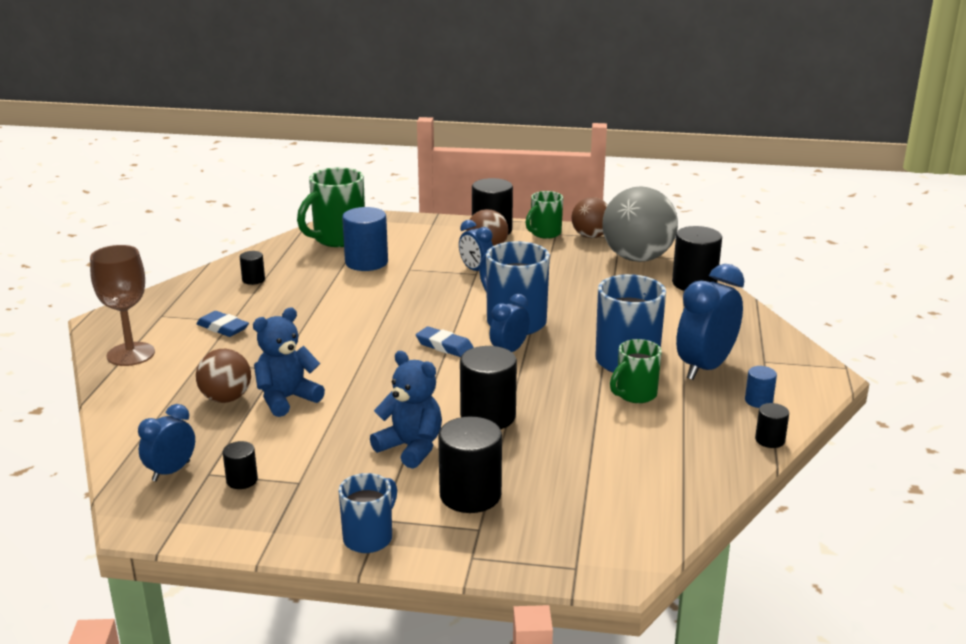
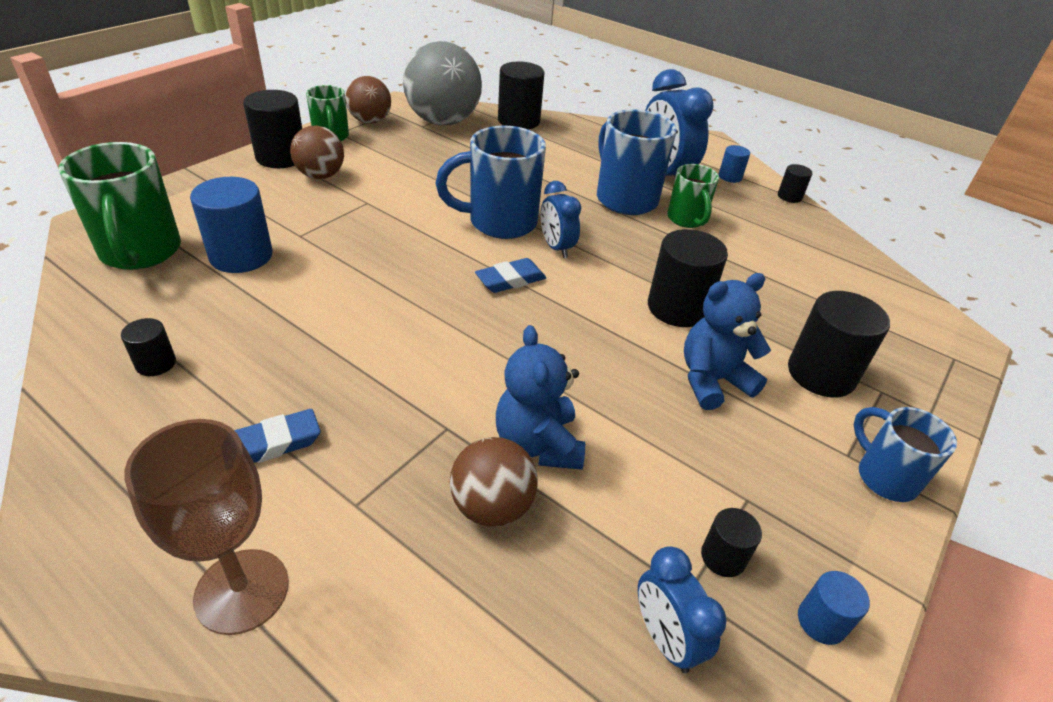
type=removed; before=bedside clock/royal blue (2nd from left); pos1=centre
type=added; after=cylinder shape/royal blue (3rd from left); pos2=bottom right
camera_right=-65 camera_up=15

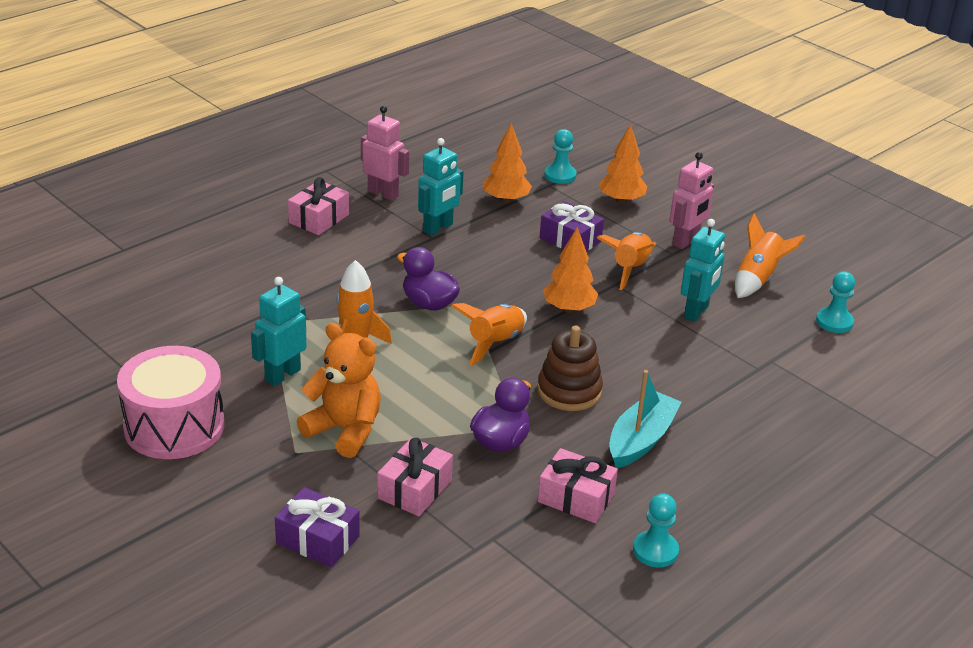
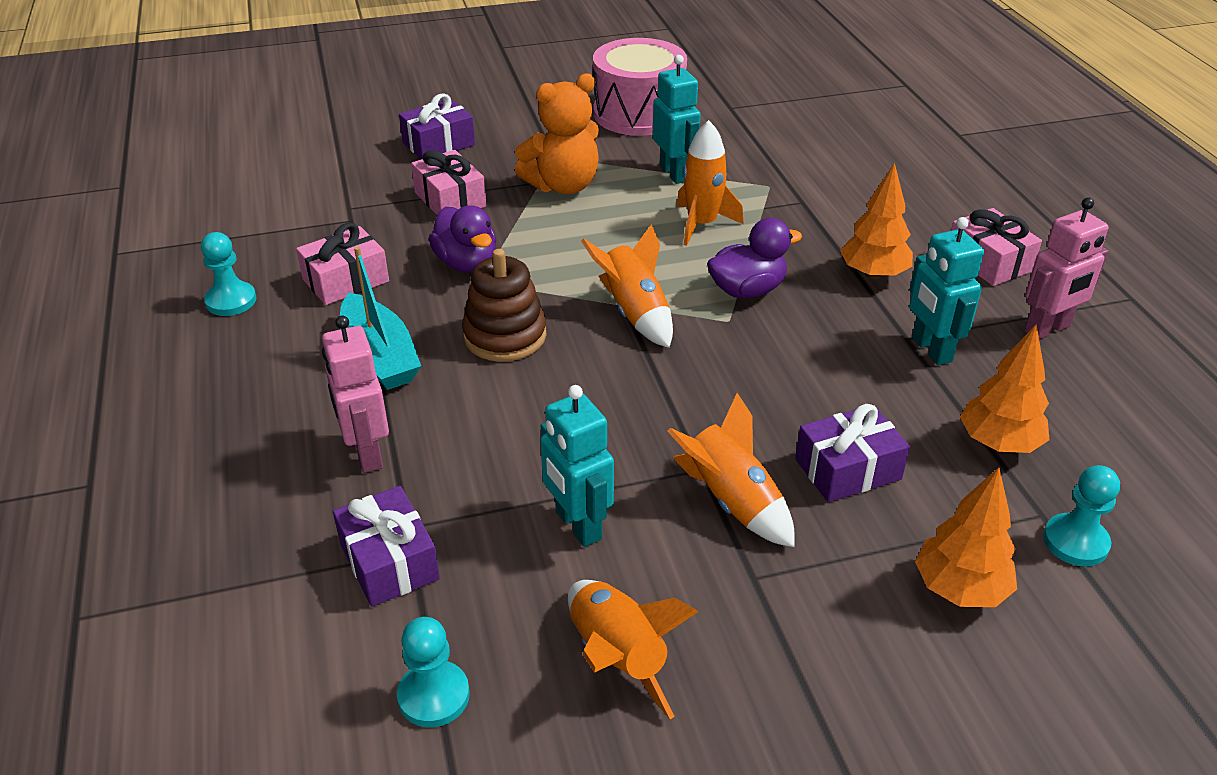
type=added; after=gift/violet (1st from left); pos2=bottom left
type=moved; before=tree/orange (2nd from left in the first image); after=tree/orange (1st from left); pos1=centre; pos2=top right
type=moved; before=robot figure/rosy (2nd from left in the first image); after=robot figure/rosy (1st from left); pos1=top right; pos2=middle left
camera_right=120 camera_up=5

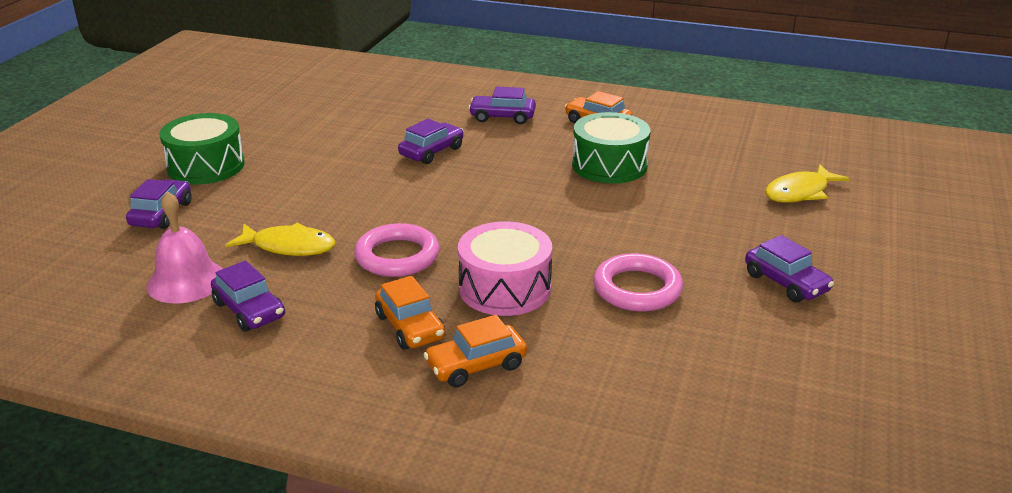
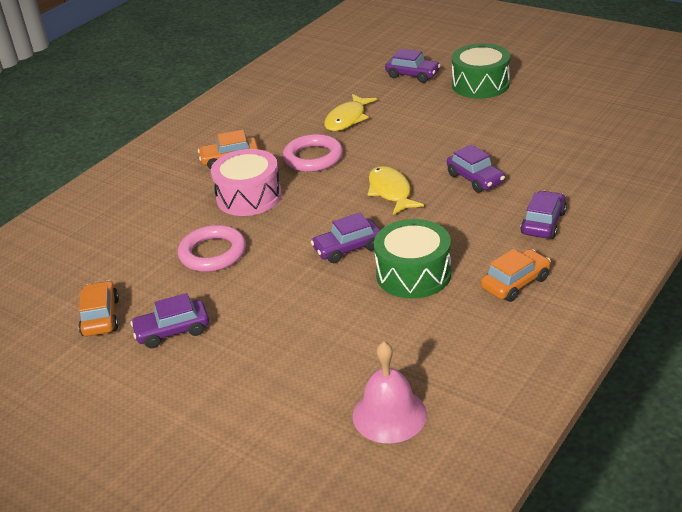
type=moved; before=bell/rosy; pos1=middle left; pos2=bottom centre
type=moved; before=toy car/violet (2nd from left); pos1=middle left; pos2=centre
type=moved; before=toy car/orange (2nd from left in the first image); after=toy car/orange (1st from left); pos1=bottom centre; pos2=middle left
type=moved; before=fish/yellow (2nd from left); pos1=middle right; pos2=centre
camera_right=110 camera_up=5

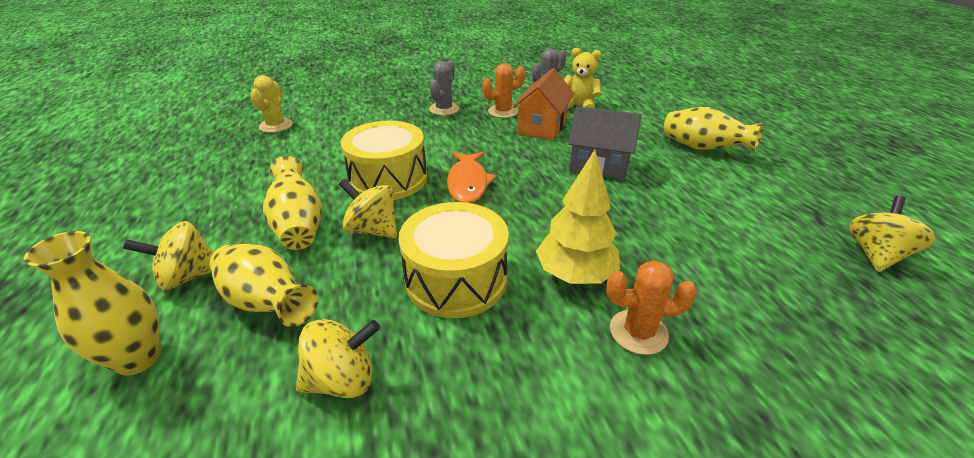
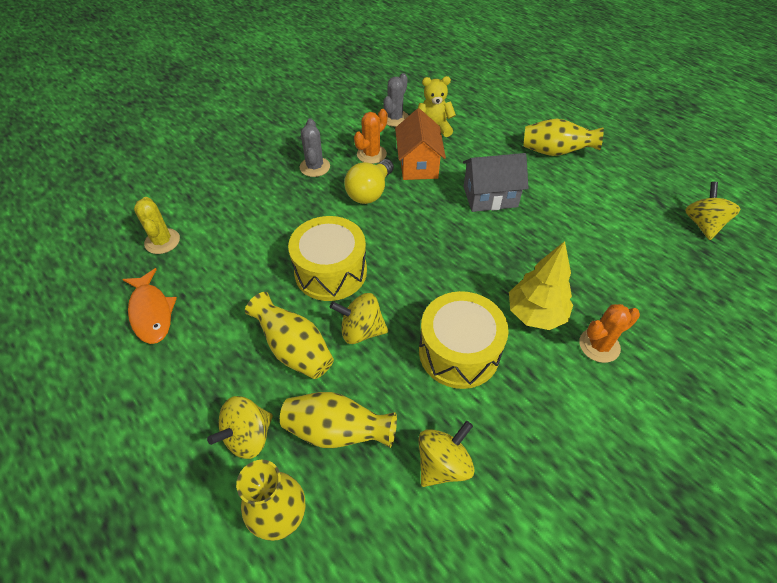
type=added; after=bulb/yellow; pos2=top centre
type=moved; before=fish/orange; pos1=centre; pos2=middle left
camera_right=-25 camera_up=15

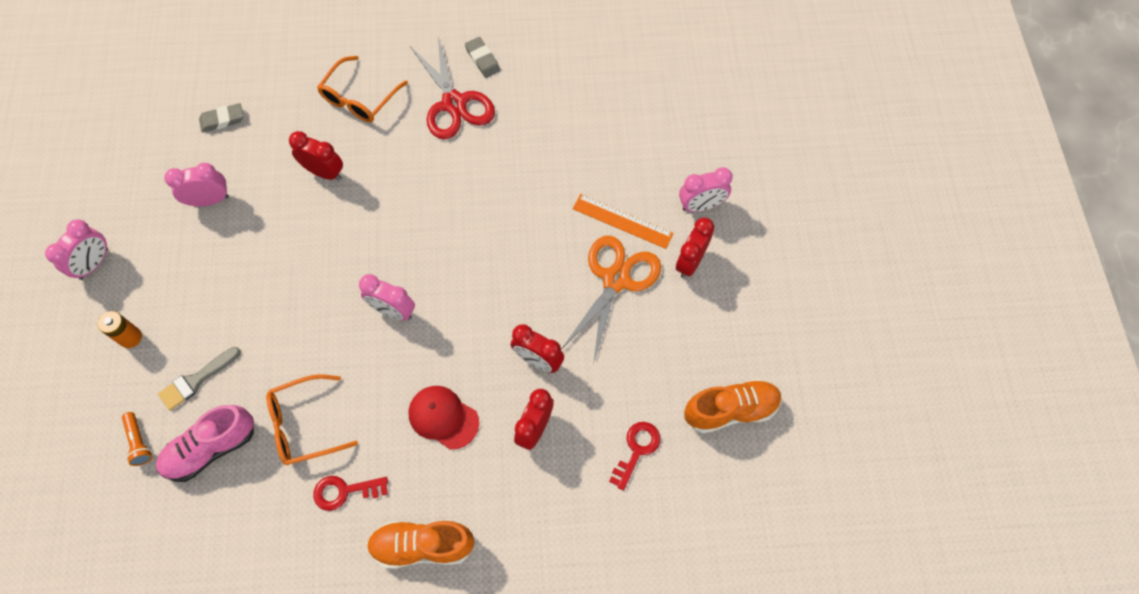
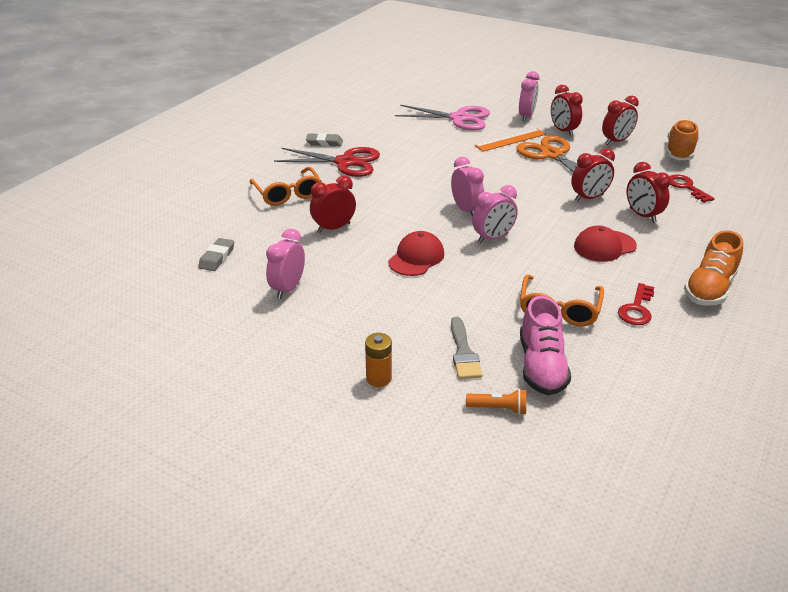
type=added; after=cap/scarlet (1st from left); pos2=centre
type=added; after=pair of scissors/rosy; pos2=top centre
type=added; after=bedside clock/scarlet (4th from left); pos2=top right
type=moved; before=bedside clock/rosy (1st from left in the first image); after=bedside clock/rosy (2nd from left); pos1=middle left; pos2=top centre
camera_right=-55 camera_up=-30

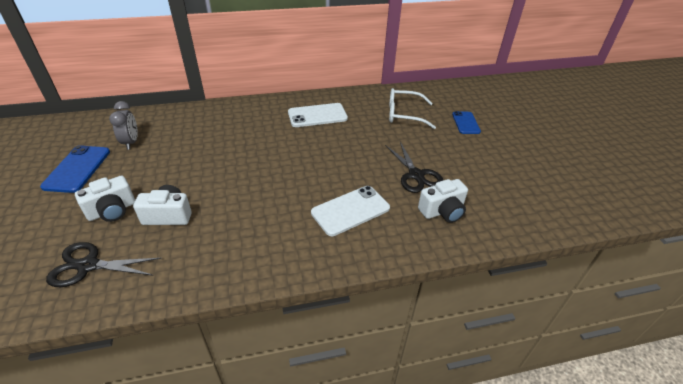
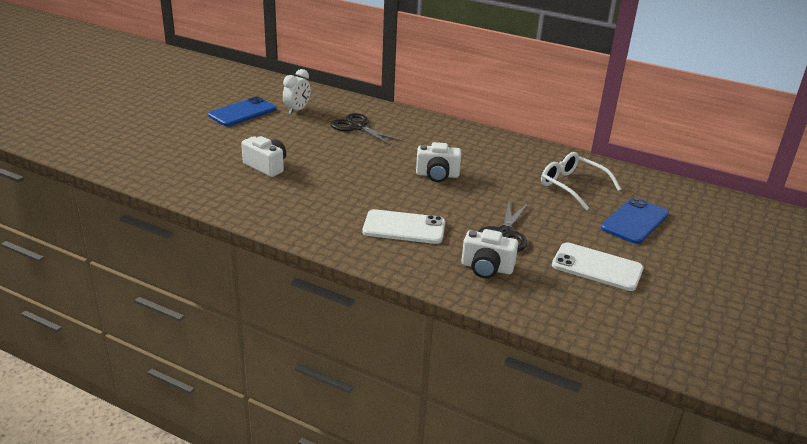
type=moved; before=pair of scissors/black (1st from left); pos1=bottom left; pos2=top centre
type=moved; before=compact camera/snow-white (1st from left in the first image); after=compact camera/snow-white (2nd from left); pos1=middle left; pos2=centre
type=moved; before=phone/snow-white (1st from left in the first image); after=phone/snow-white (2nd from left); pos1=top centre; pos2=middle right
type=recoloured; before=bedside clock/gray; after=bedside clock/snow-white; pos1=top left; pos2=top centre
type=resized; before=phone/royal blue (2nd from left); pos1=top right; pos2=middle right; scale=1.52
camera_right=40 camera_up=-10

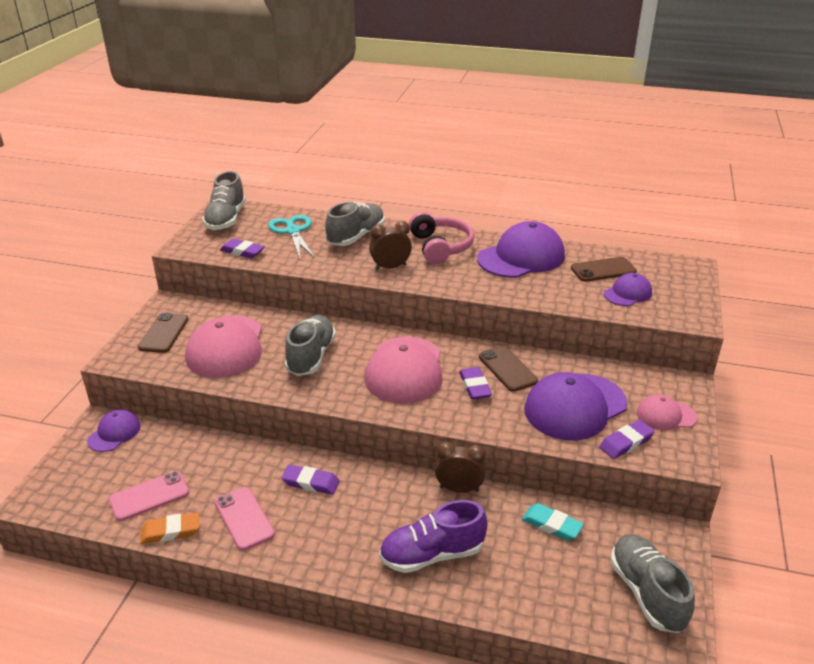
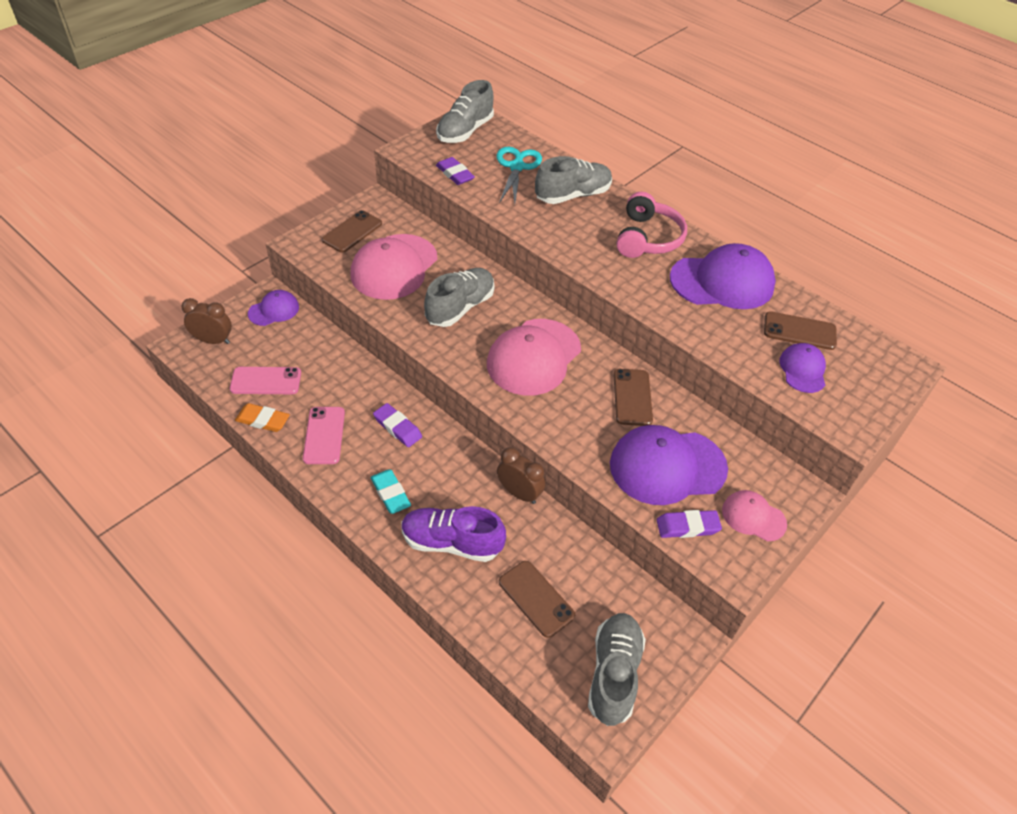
type=removed; before=gum eraser/violet (3rd from left); pos1=centre
type=added; after=phone/brown (2nd from left); pos2=bottom centre
type=moved; before=bedside clock/brown (1st from left); pos1=centre; pos2=middle left
type=moved; before=gum eraser/aqua; pos1=bottom right; pos2=centre
type=turned; before=cap/violet (4th from left); pos1=middle right; pos2=middle right; turn=-75
camera_right=25 camera_up=15

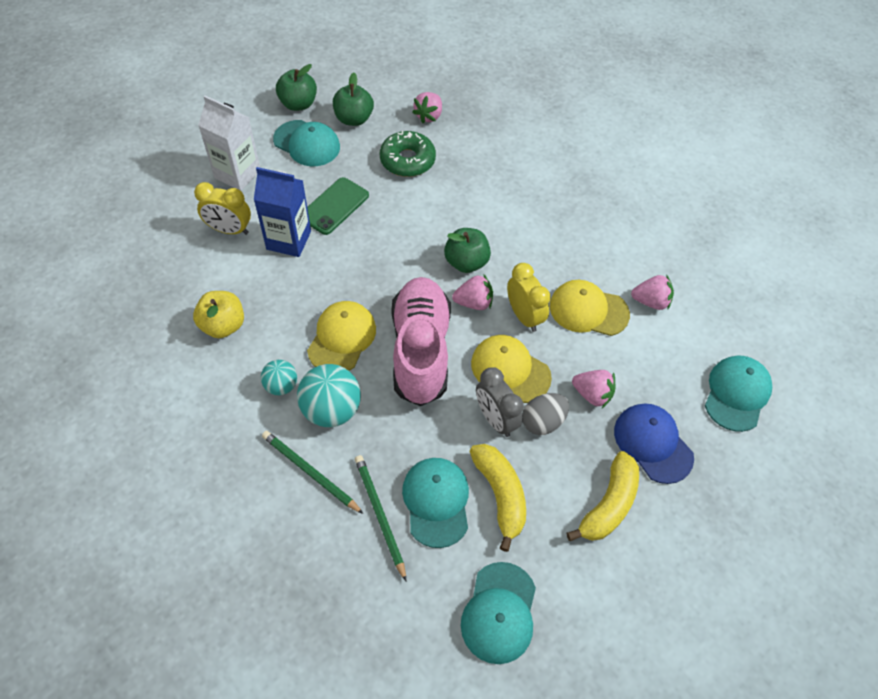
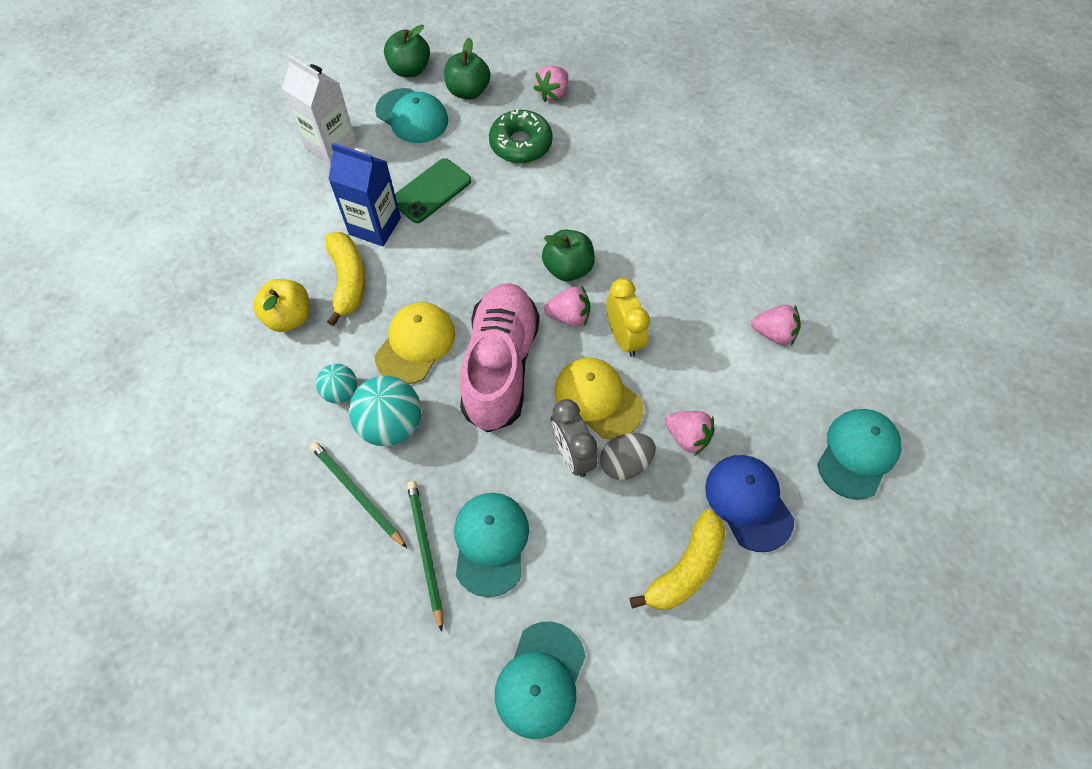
type=removed; before=bedside clock/yellow (1st from left); pos1=top left
type=removed; before=cap/yellow (3rd from left); pos1=middle right
type=moved; before=banana/yellow (1st from left); pos1=bottom centre; pos2=middle left
camera_right=10 camera_up=5

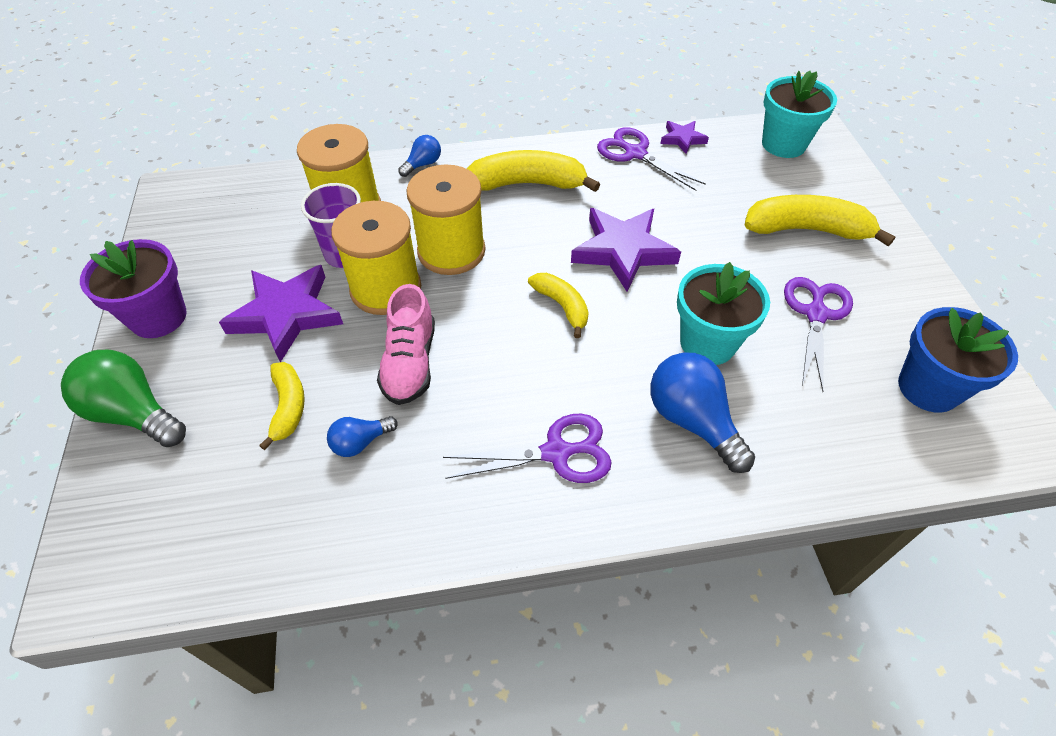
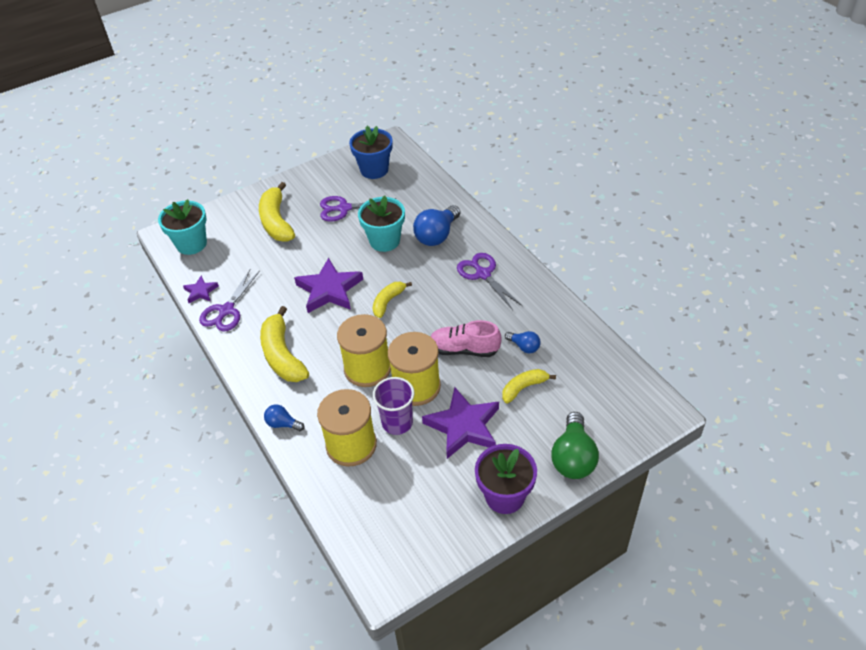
type=turned; before=shoe/rosy; pos1=centre; pos2=centre; turn=-150
camera_right=-110 camera_up=-5

